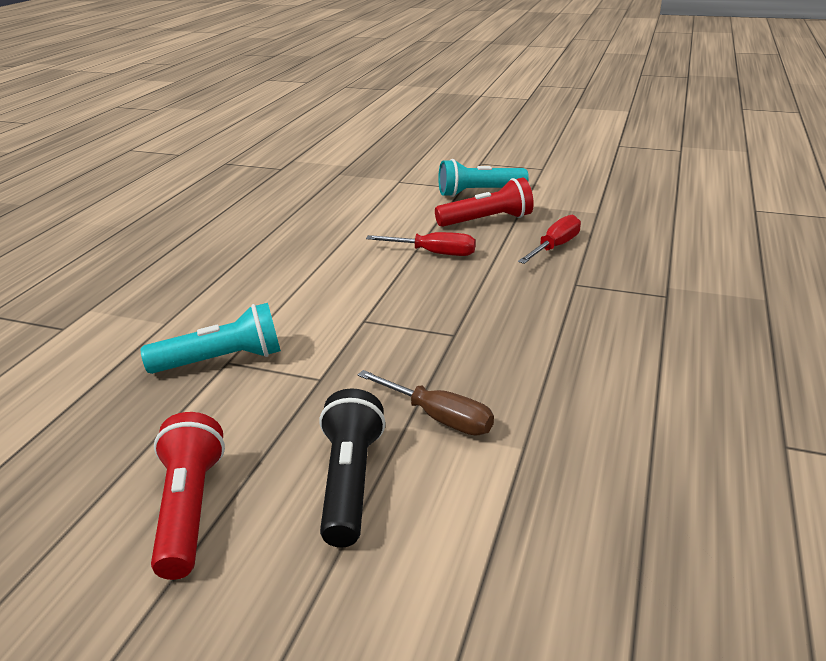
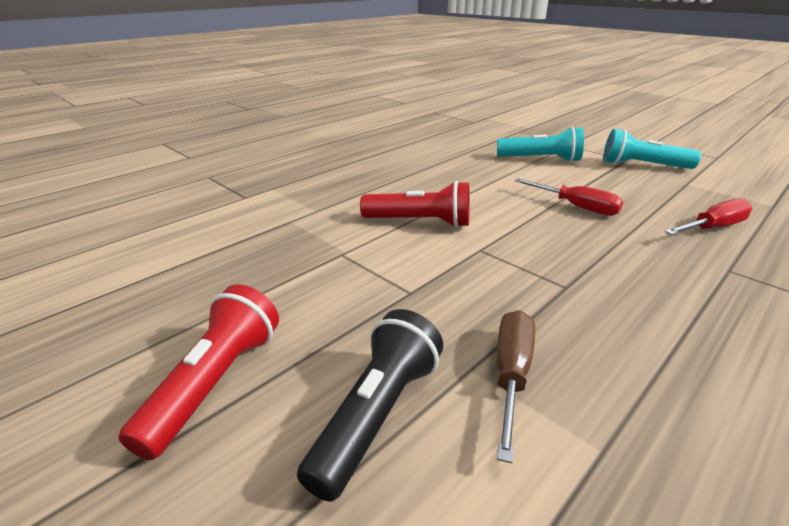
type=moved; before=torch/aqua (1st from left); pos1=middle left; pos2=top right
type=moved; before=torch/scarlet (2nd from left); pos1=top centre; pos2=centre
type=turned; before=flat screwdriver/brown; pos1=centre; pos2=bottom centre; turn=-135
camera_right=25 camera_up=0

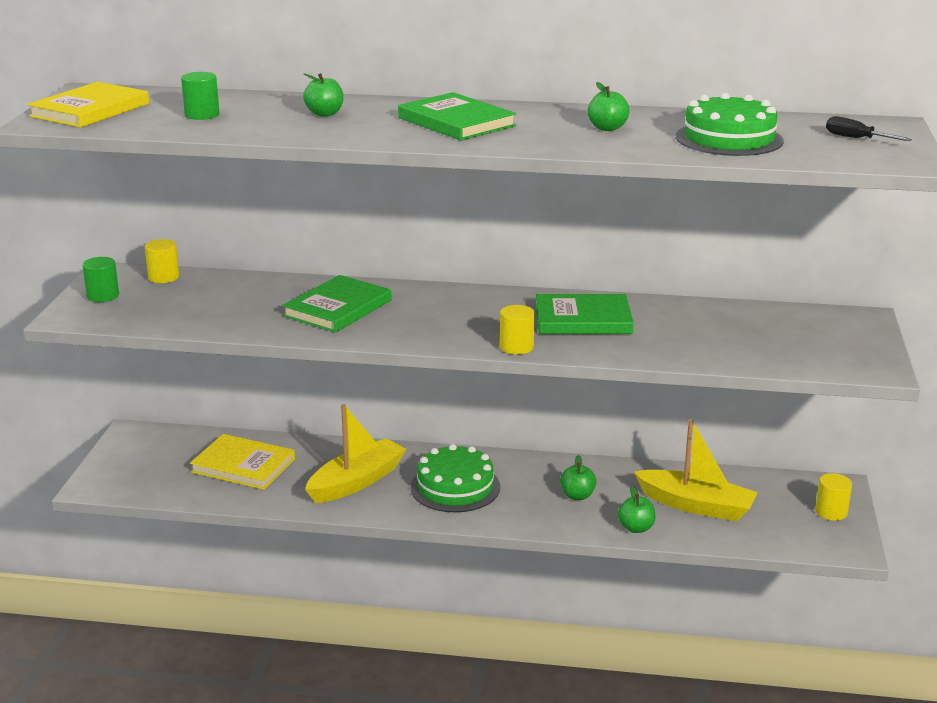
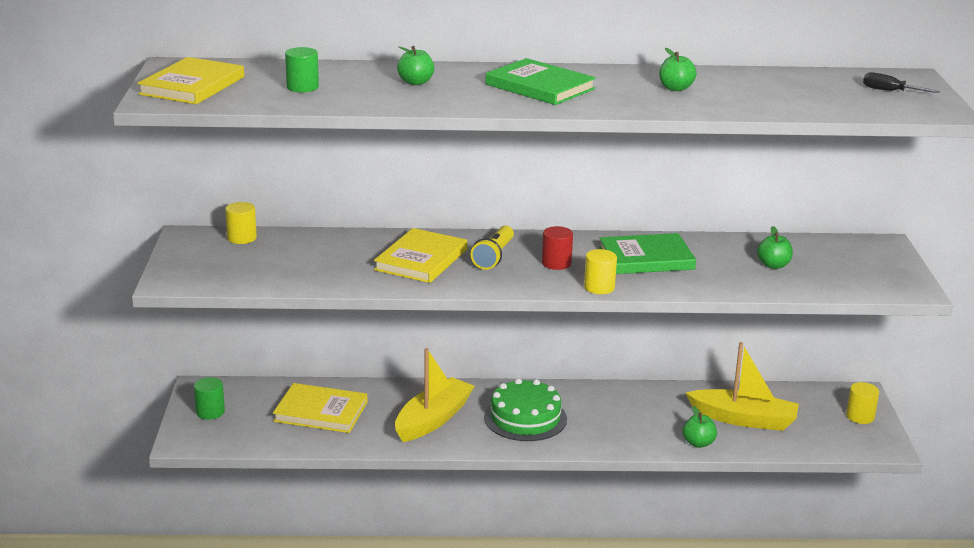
type=removed; before=cake/leaf-green (2nd from left); pos1=top right
type=added; after=torch/yellow; pos2=centre
type=added; after=cylinder shape/scarlet; pos2=centre
type=moved; before=cylinder shape/leaf-green (1st from left); pos1=middle left; pos2=bottom left
type=moved; before=apple/leaf-green (2nd from left in the first image); after=apple/leaf-green (4th from left); pos1=bottom centre; pos2=middle right
type=recoloured; before=hardback/leaf-green (1st from left); after=hardback/yellow (3rd from left); pos1=centre; pos2=centre
camera_right=-10 camera_up=0

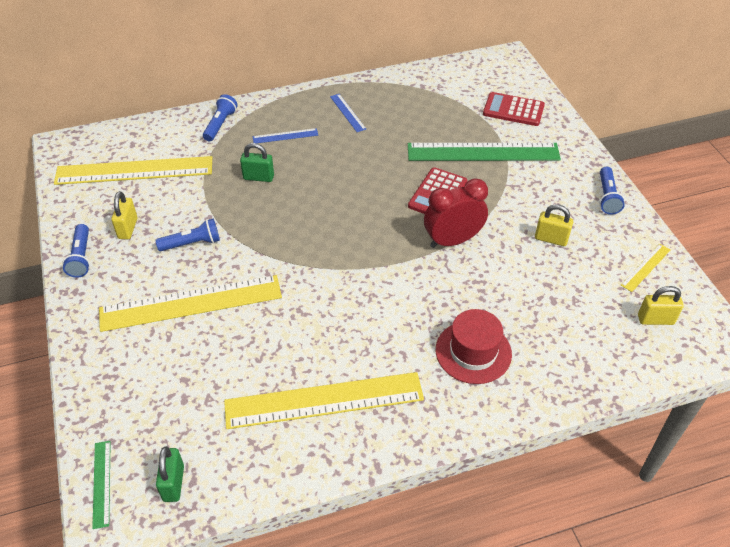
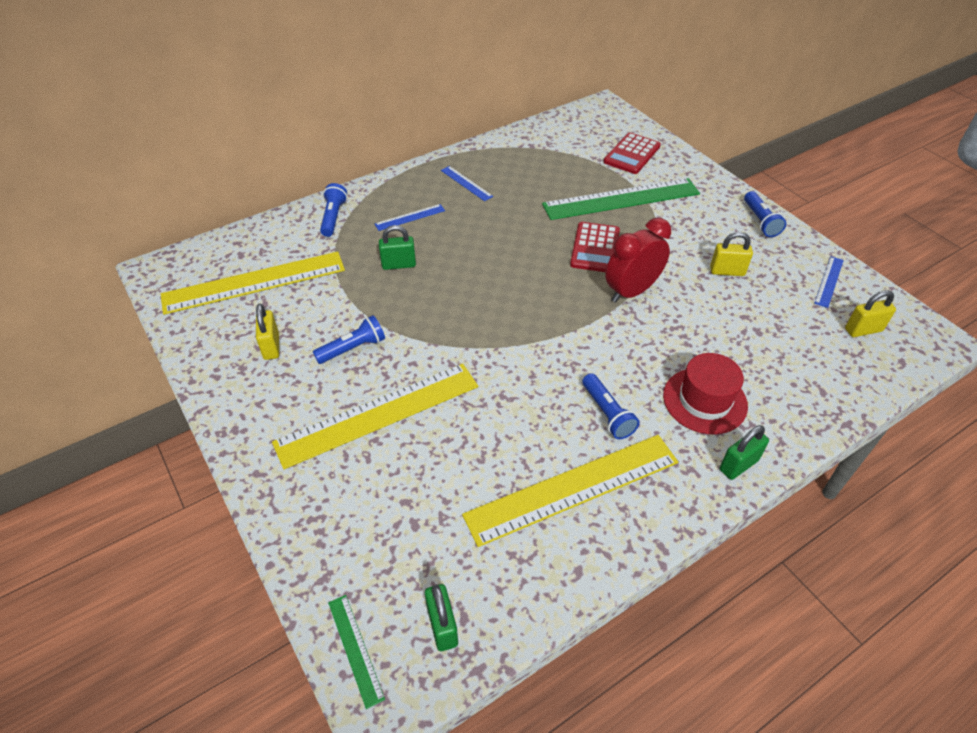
type=added; after=padlock/leaf-green (3rd from left); pos2=middle right
type=moved; before=torch/royal blue (1st from left in the first image); after=torch/royal blue (3rd from left); pos1=middle left; pos2=centre
type=recoloured; before=straightedge/yellow (4th from left); after=straightedge/royal blue (3rd from left); pos1=middle right; pos2=middle right
type=turned; before=adding machine/scarlet (2nd from left); pos1=top right; pos2=top centre; turn=-60
camera_right=-15 camera_up=0

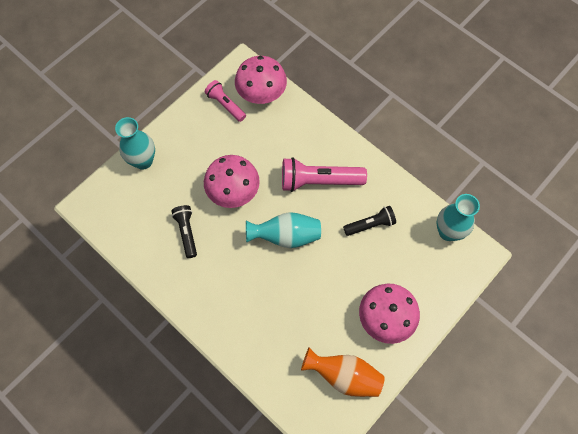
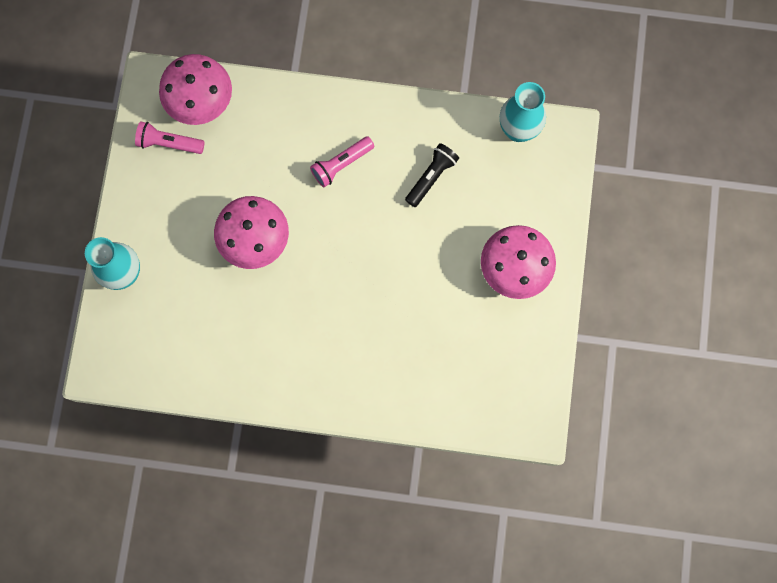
type=removed; before=torch/black (1st from left); pos1=middle left
type=removed; before=flower vase/aqua (2nd from left); pos1=centre
type=removed; before=flower vase/orange; pos1=bottom centre
type=resized; before=torch/rosy (2nd from left); pos1=centre; pos2=top centre; scale=0.6
camera_right=-35 camera_up=10

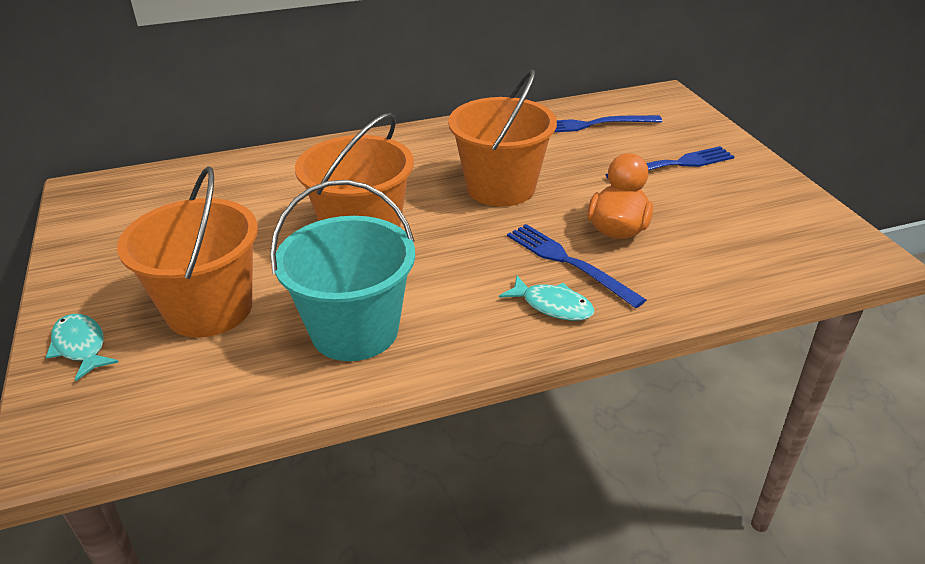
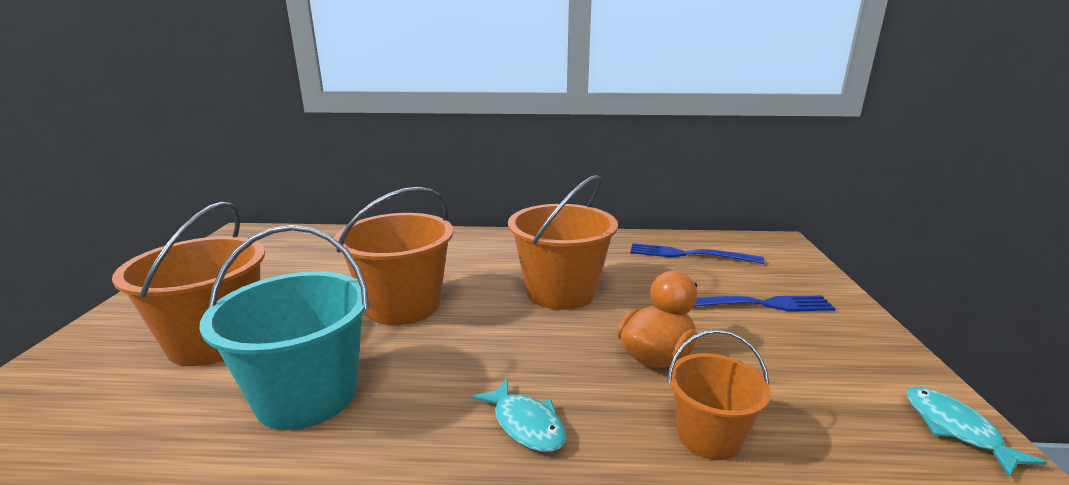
type=removed; before=dinner fork/royal blue (1st from left); pos1=centre
type=added; after=sand bucket/orange (4th from left); pos2=bottom right
type=moved; before=fish/aqua (1st from left in the first image); after=fish/aqua (2nd from left); pos1=middle left; pos2=bottom right
camera_right=20 camera_up=-15

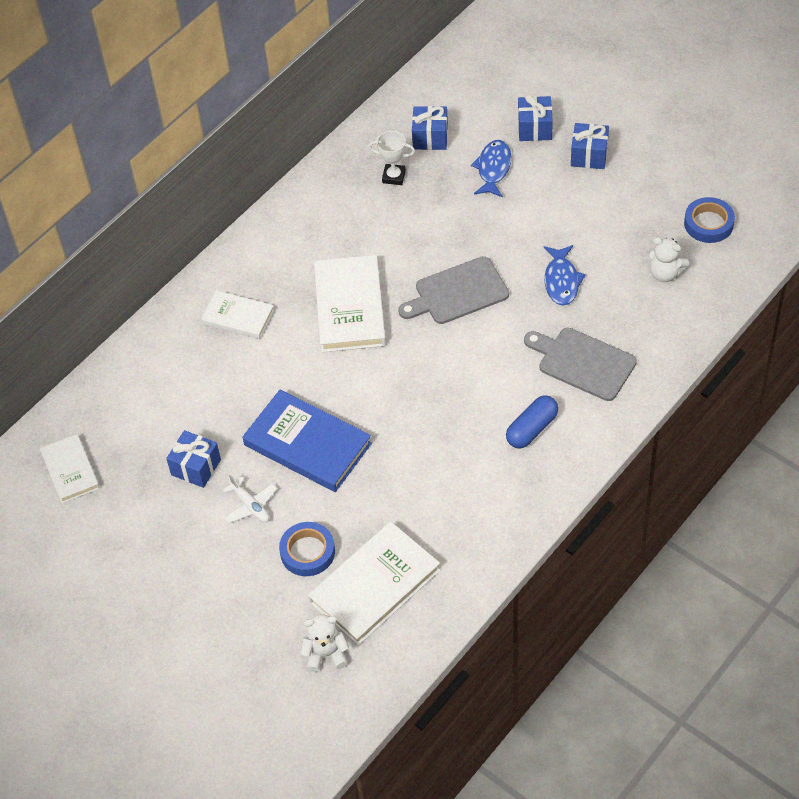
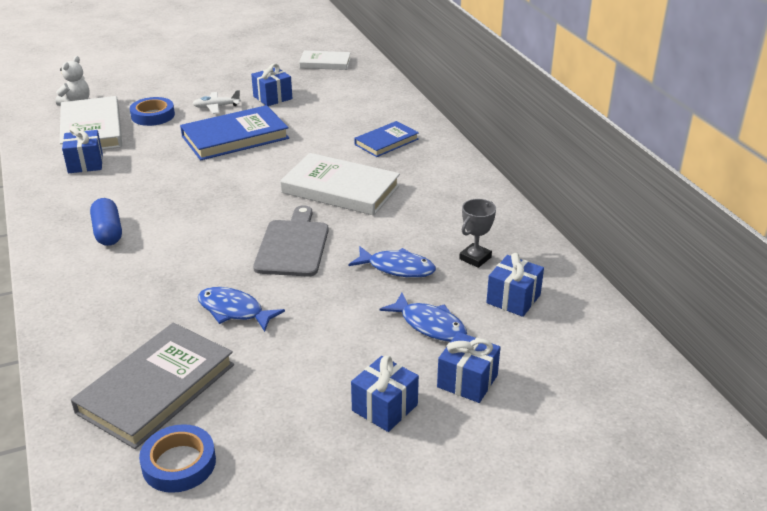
type=removed; before=chopping board/gray (2nd from left); pos1=middle right
type=added; after=gift/royal blue (1st from left); pos2=top left
type=added; after=fish/royal blue (2nd from left); pos2=centre
type=replaced; before=teddy/snow-white (2nd from left); after=hardback/gray; pos1=top right; pos2=bottom left
type=recoloured; before=hardback/snow-white (2nd from left); after=hardback/royal blue (2nd from left); pos1=middle left; pos2=top centre
type=recoloured; before=award cup/snow-white; after=award cup/gray; pos1=top centre; pos2=centre
camera_right=115 camera_up=-20

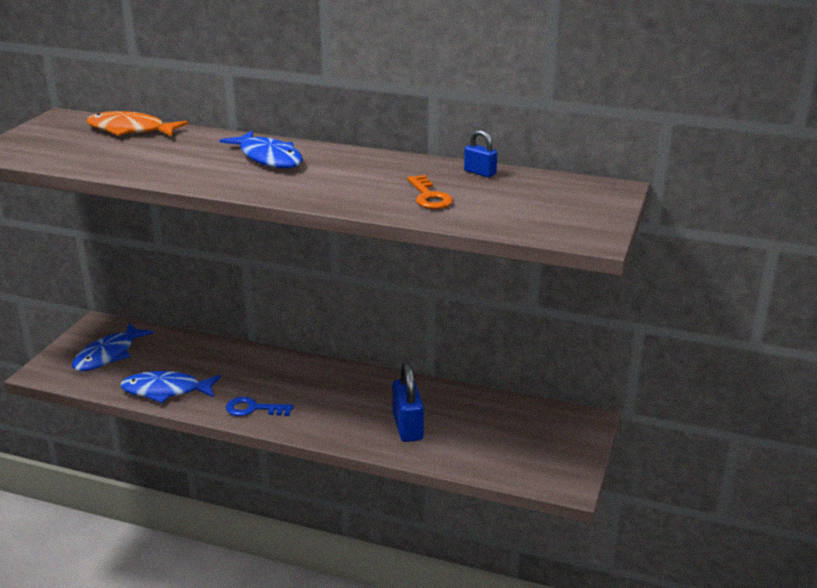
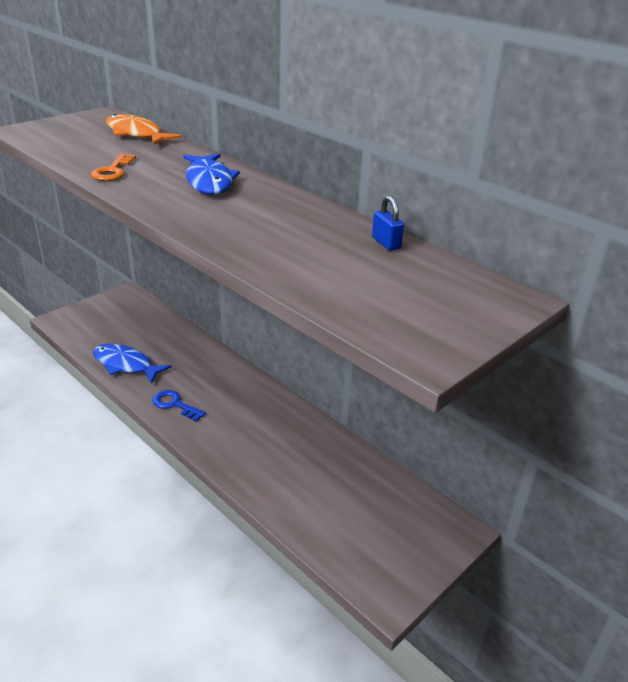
type=removed; before=fish/royal blue (1st from left); pos1=middle left
type=removed; before=padlock/royal blue (1st from left); pos1=bottom centre
type=moved; before=latchkey/orange; pos1=top centre; pos2=top left
camera_right=25 camera_up=5

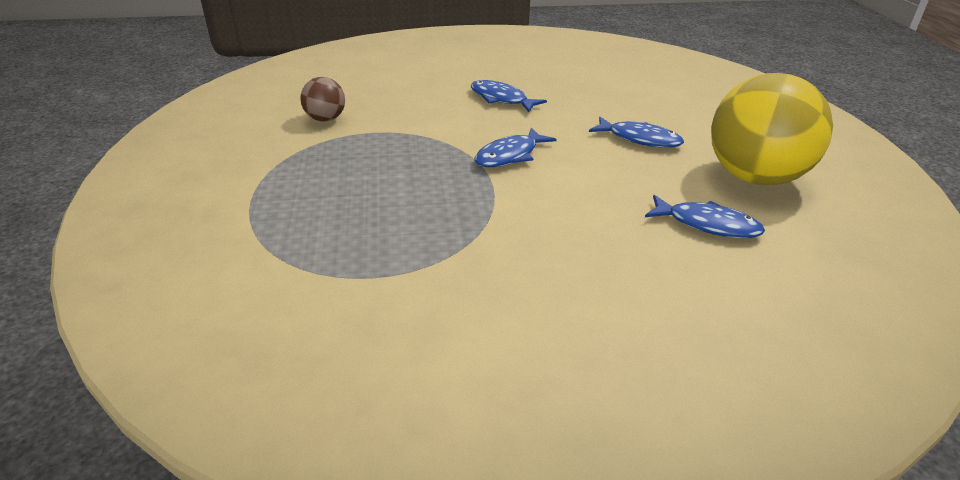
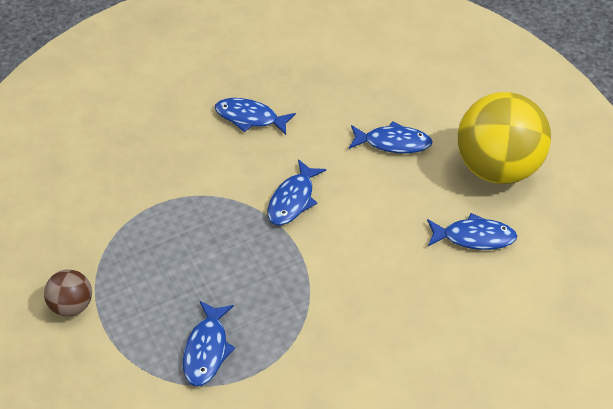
type=added; after=fish/royal blue (1st from left); pos2=bottom centre
type=moved; before=sphere/brown; pos1=top centre; pos2=bottom left
camera_right=-20 camera_up=15

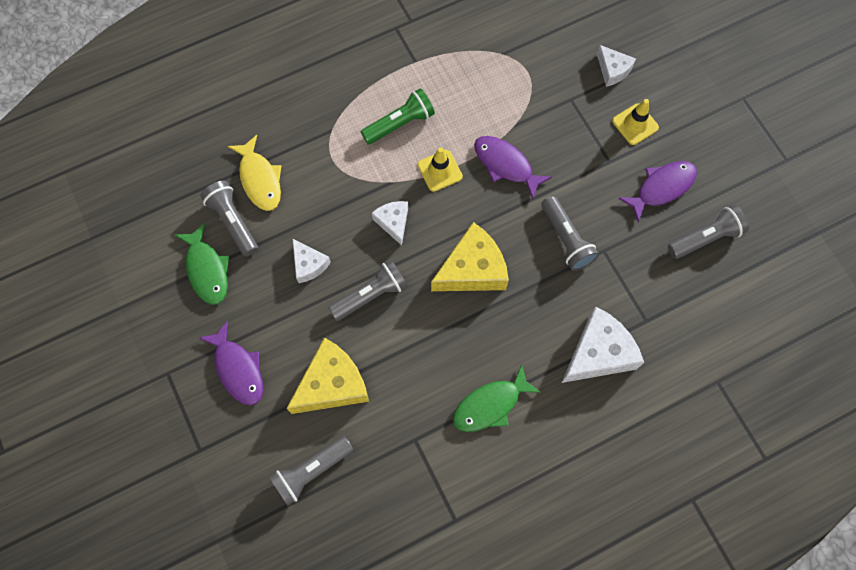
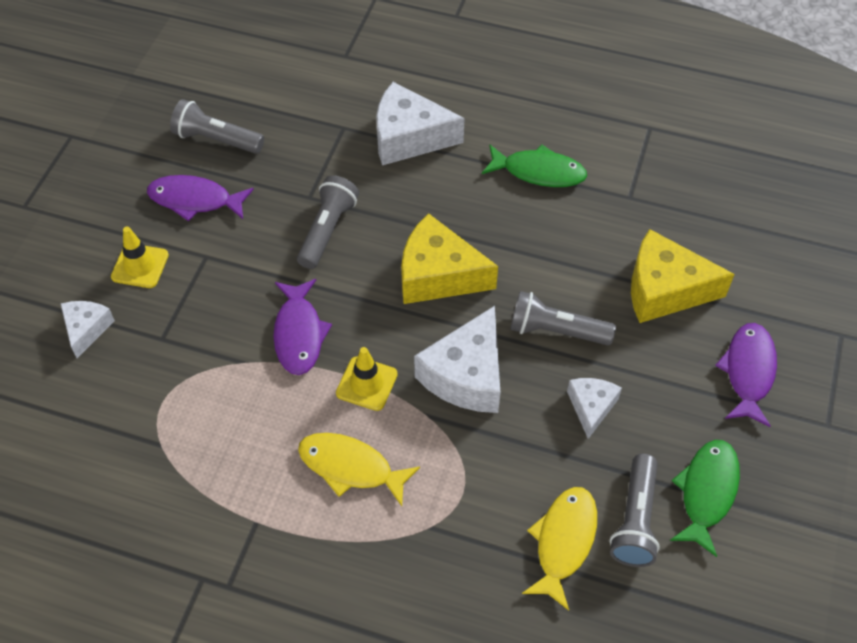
type=removed; before=torch/gray (2nd from left); pos1=bottom centre
type=replaced; before=torch/leaf-green; after=fish/yellow (1st from left); pos1=top centre; pos2=bottom centre
type=resized; before=cheese wedge/snow-white (2nd from left in the first image); pos1=centre; pos2=centre; scale=1.79
camera_right=-135 camera_up=-15

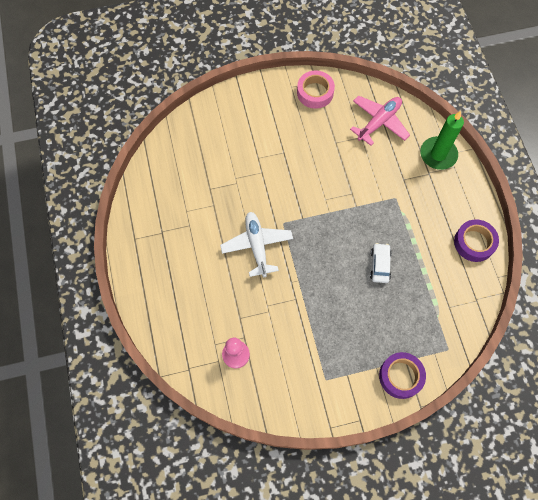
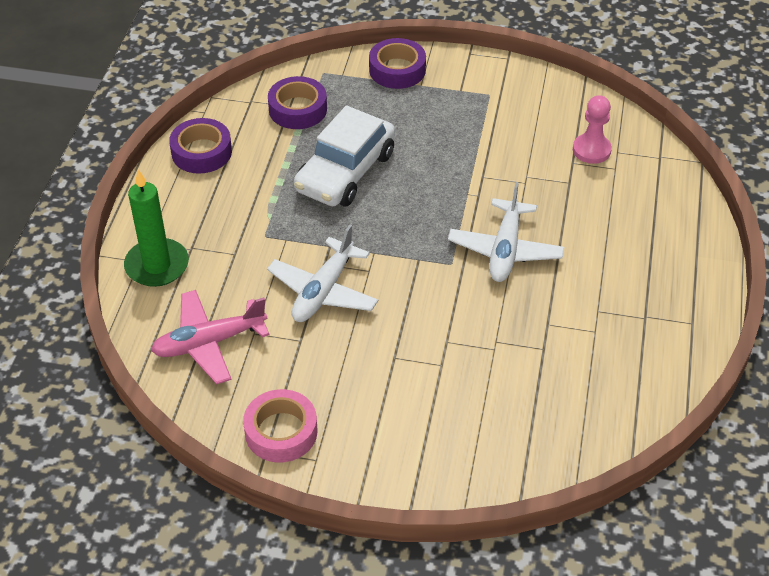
type=added; after=plane/snow-white (1st from left); pos2=centre
type=added; after=roll of tape/violet (2nd from left); pos2=top centre
type=resized; before=toy car/snow-white; pos1=middle right; pos2=top centre; scale=2.02
camera_right=-155 camera_up=-20

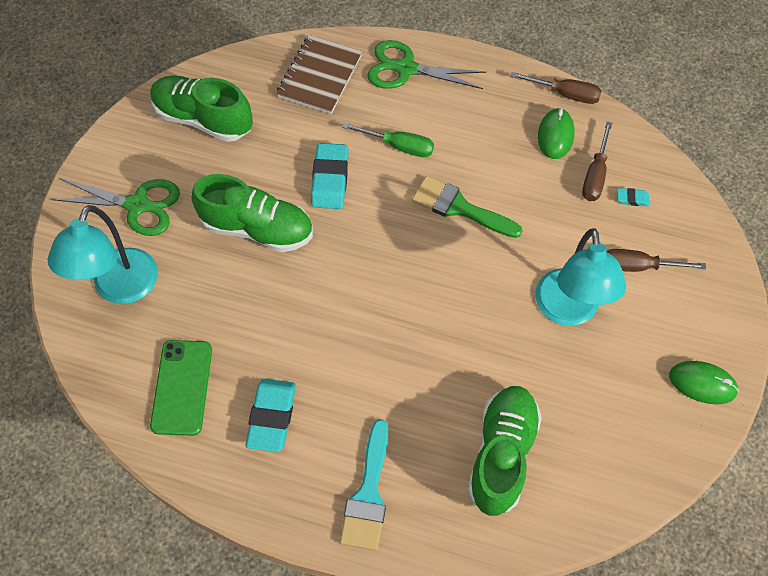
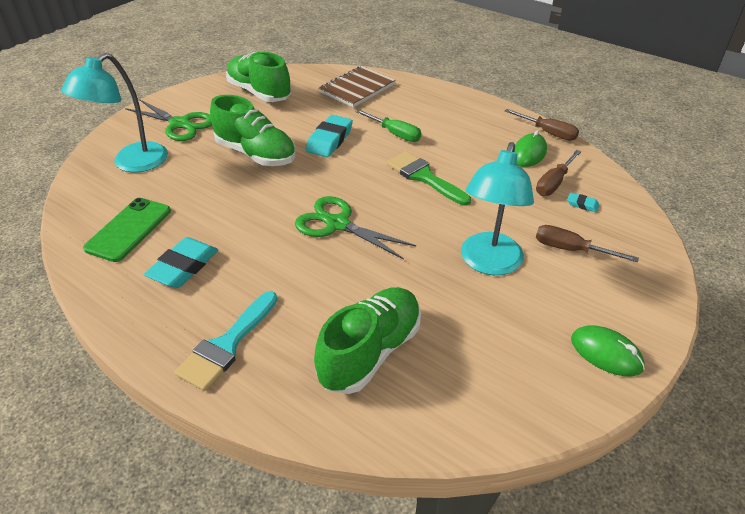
type=moved; before=pair of scissors/leaf-green (2nd from left); pos1=top centre; pos2=centre
camera_right=20 camera_up=-20

